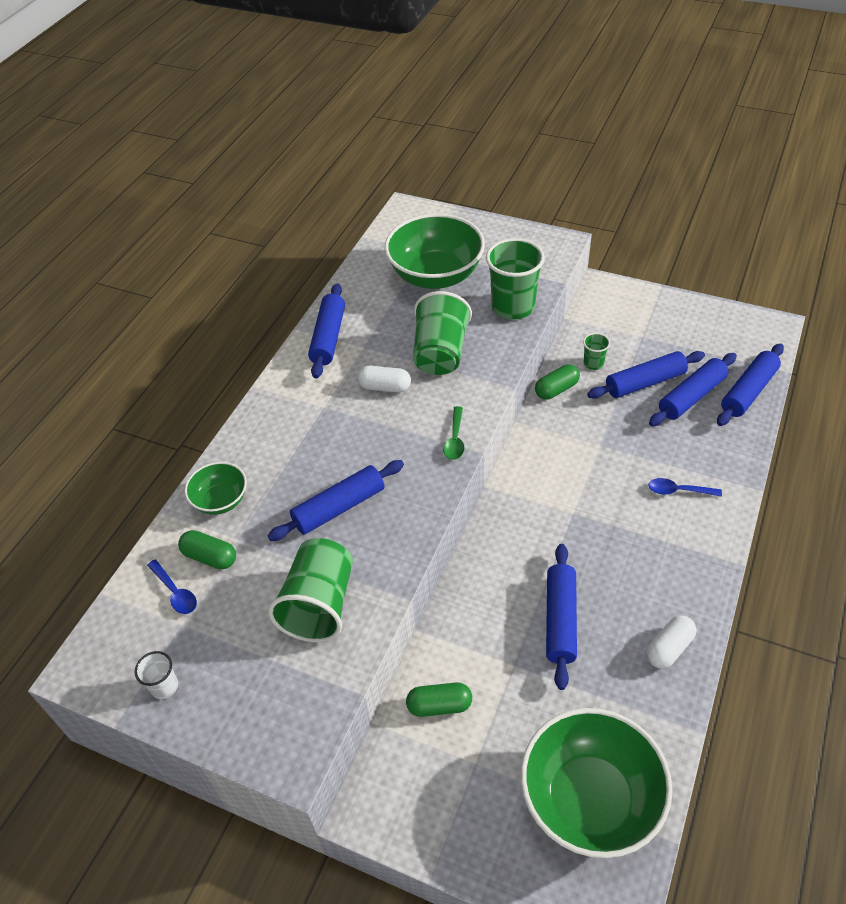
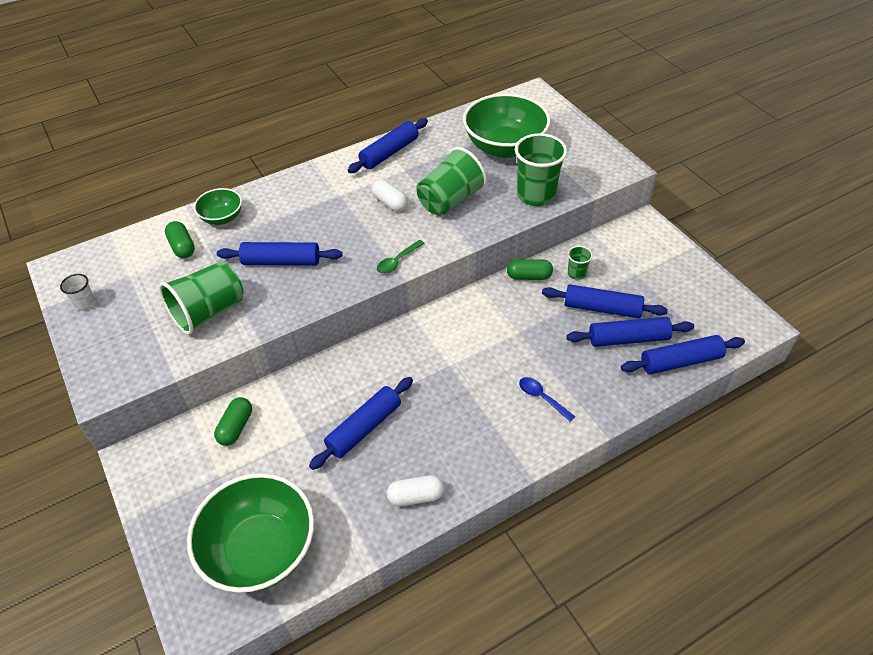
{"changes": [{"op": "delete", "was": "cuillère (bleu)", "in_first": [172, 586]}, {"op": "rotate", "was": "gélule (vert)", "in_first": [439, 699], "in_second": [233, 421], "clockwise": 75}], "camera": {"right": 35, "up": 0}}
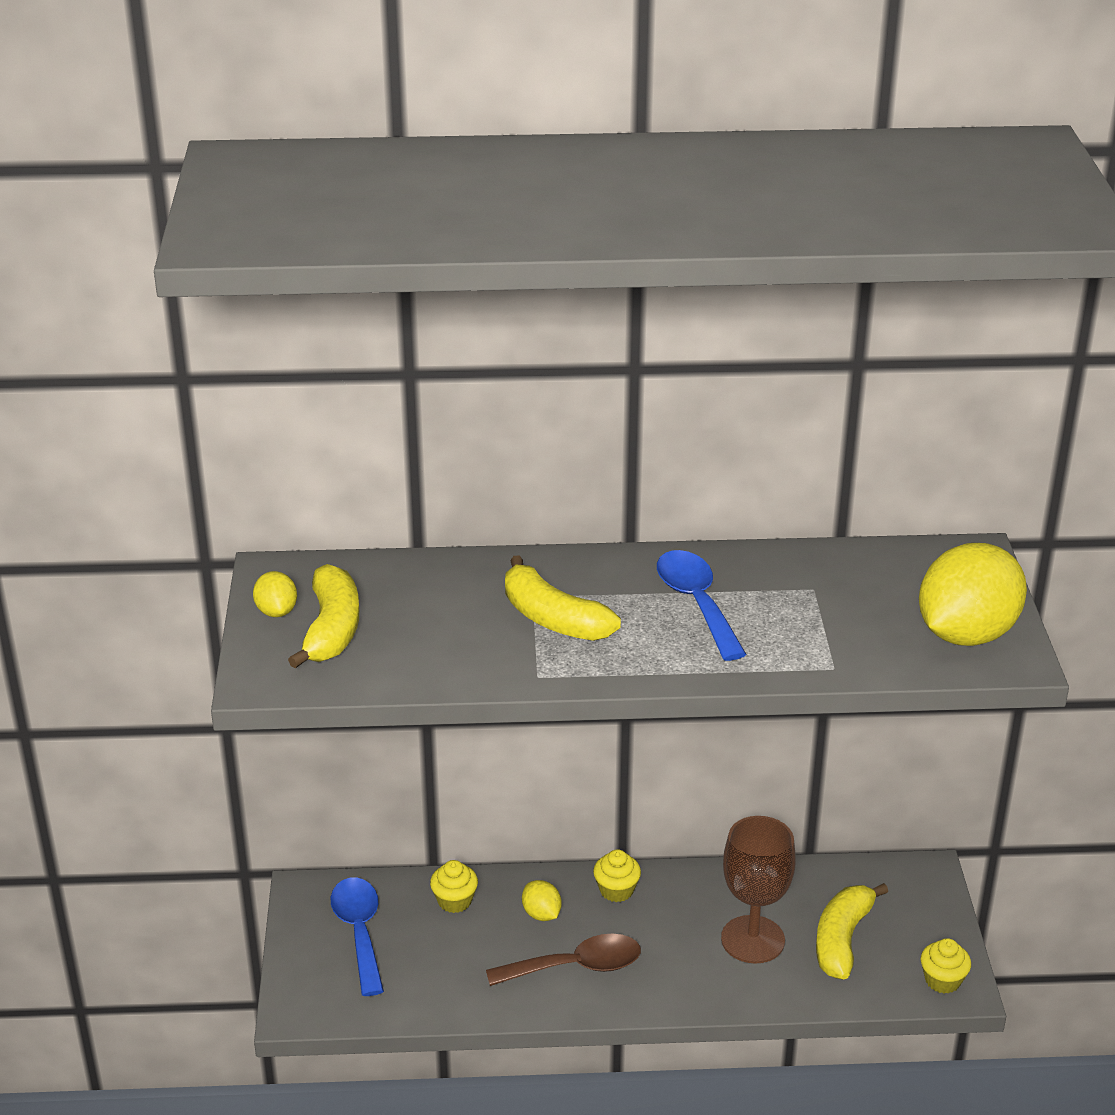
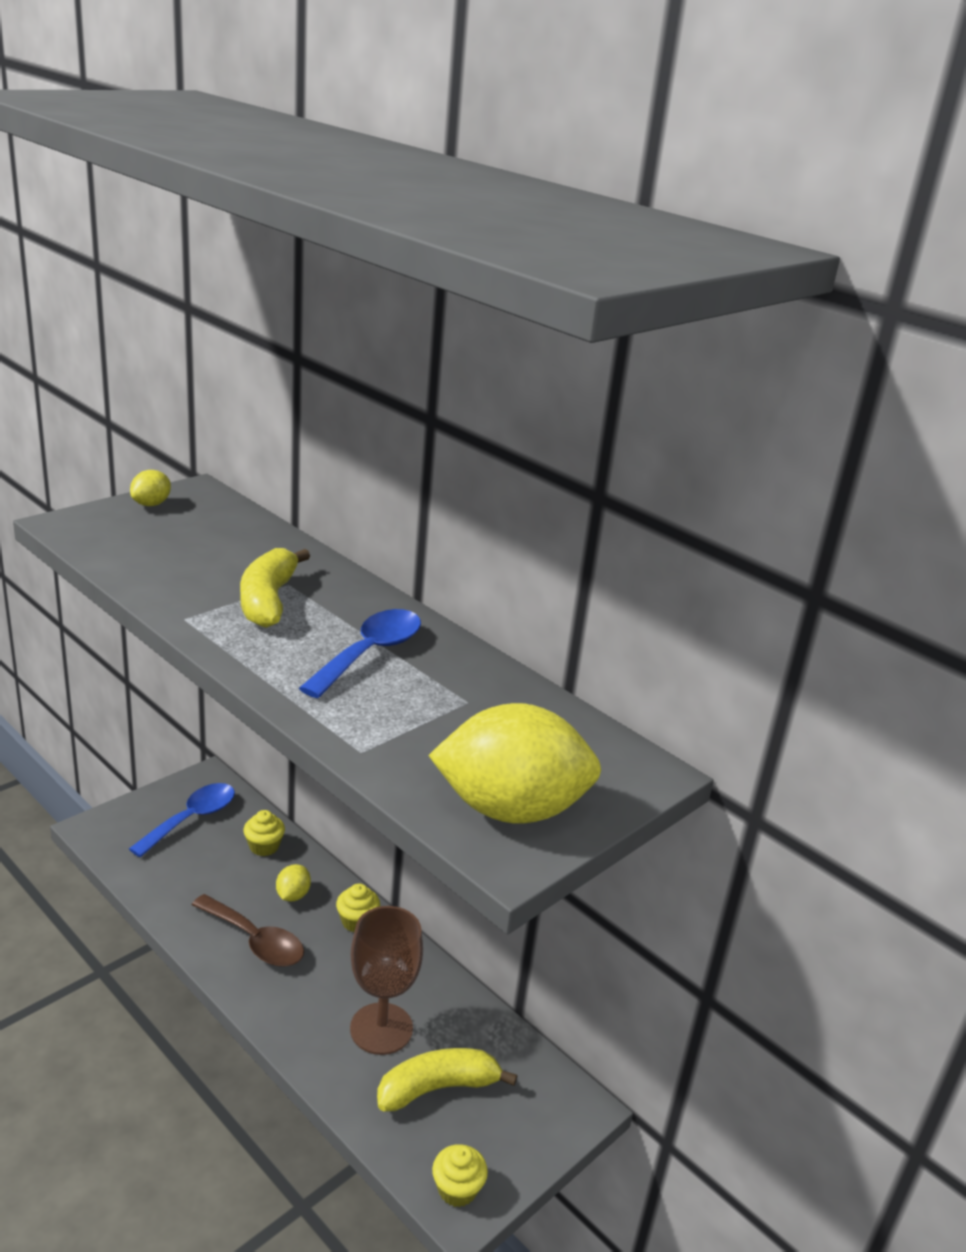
{"changes": [{"op": "delete", "was": "banane (jaune)", "in_first": [323, 616]}], "camera": {"right": 45, "up": -5}}
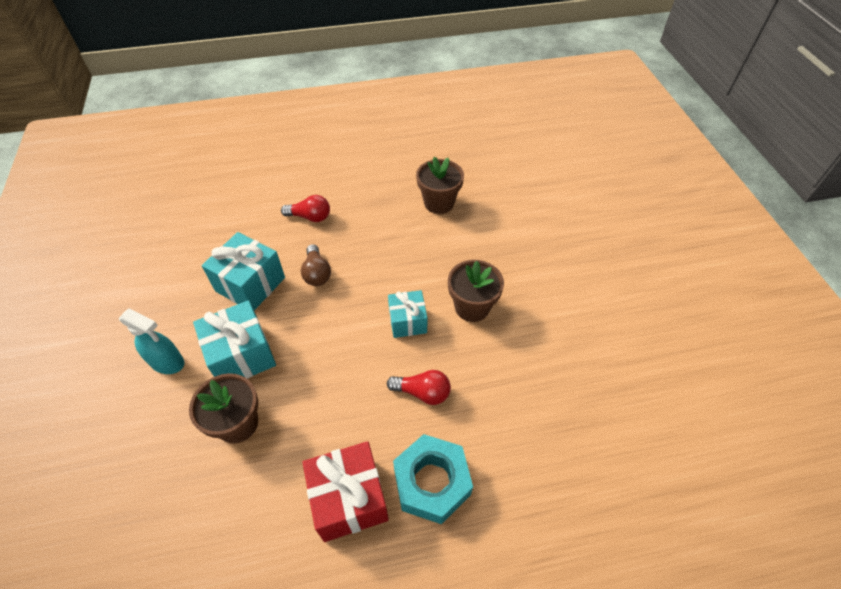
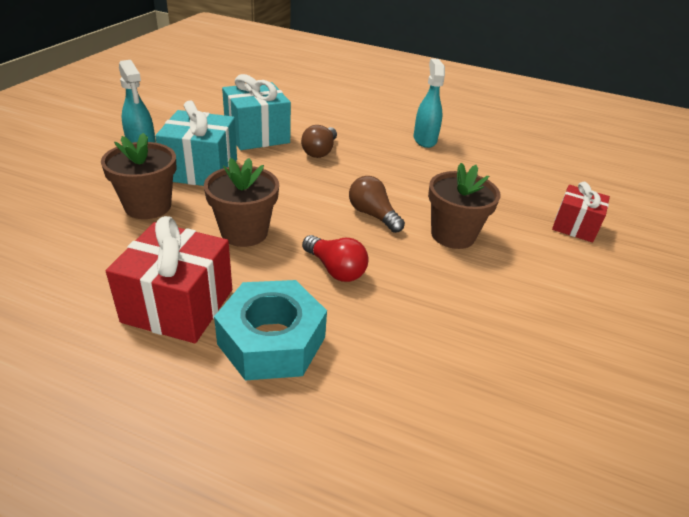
{"changes": [{"op": "move", "was": "pot de fleurs (marron)", "in_first": [440, 185], "in_second": [241, 202]}, {"op": "delete", "was": "ampoule (rouge)", "in_first": [305, 208]}, {"op": "replace", "was": "cadeau (turquoise)", "now": "ampoule (marron)", "in_first": [408, 314], "in_second": [377, 204]}, {"op": "insert", "now": "vaporisateur (turquoise)", "in_second": [429, 103]}, {"op": "insert", "now": "cadeau (rouge)", "in_second": [581, 212]}], "camera": {"right": 30, "up": -15}}
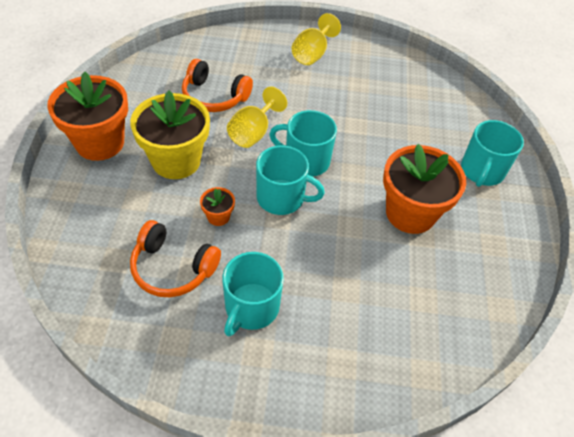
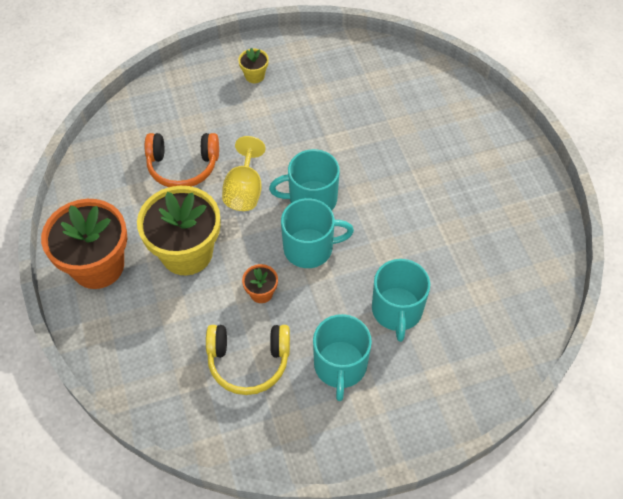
{"changes": [{"op": "replace", "was": "verre à pied (jaune)", "now": "pot de fleurs (jaune)", "in_first": [316, 39], "in_second": [253, 65]}, {"op": "move", "was": "tasse (turquoise)", "in_first": [492, 153], "in_second": [401, 300]}, {"op": "delete", "was": "pot de fleurs (orange)", "in_first": [424, 189]}, {"op": "recolor", "was": "casque audio (orange)", "now": "casque audio (jaune)", "in_first": [175, 258], "in_second": [248, 360]}], "camera": {"right": -20, "up": 5}}
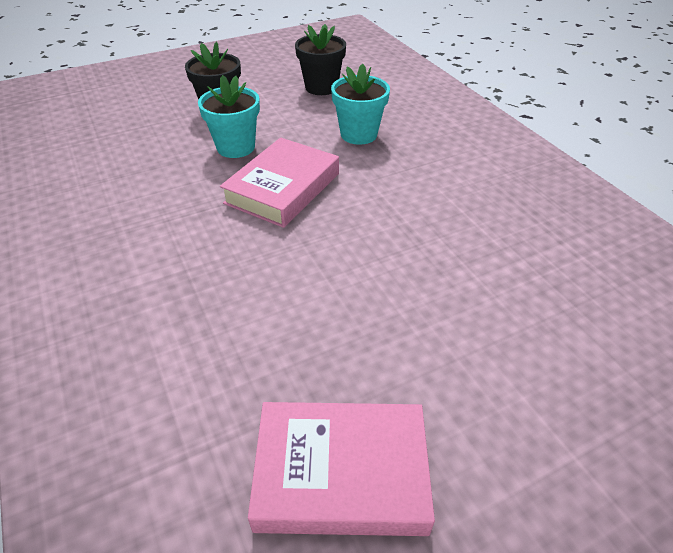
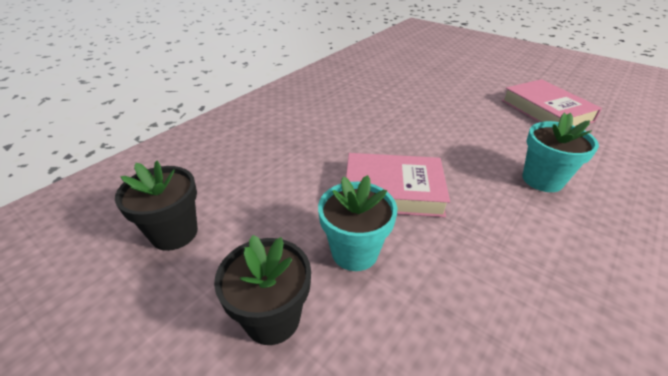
{"changes": [{"op": "move", "was": "pot de fleurs (turquoise)", "in_first": [360, 104], "in_second": [560, 152]}], "camera": {"right": -115, "up": -5}}
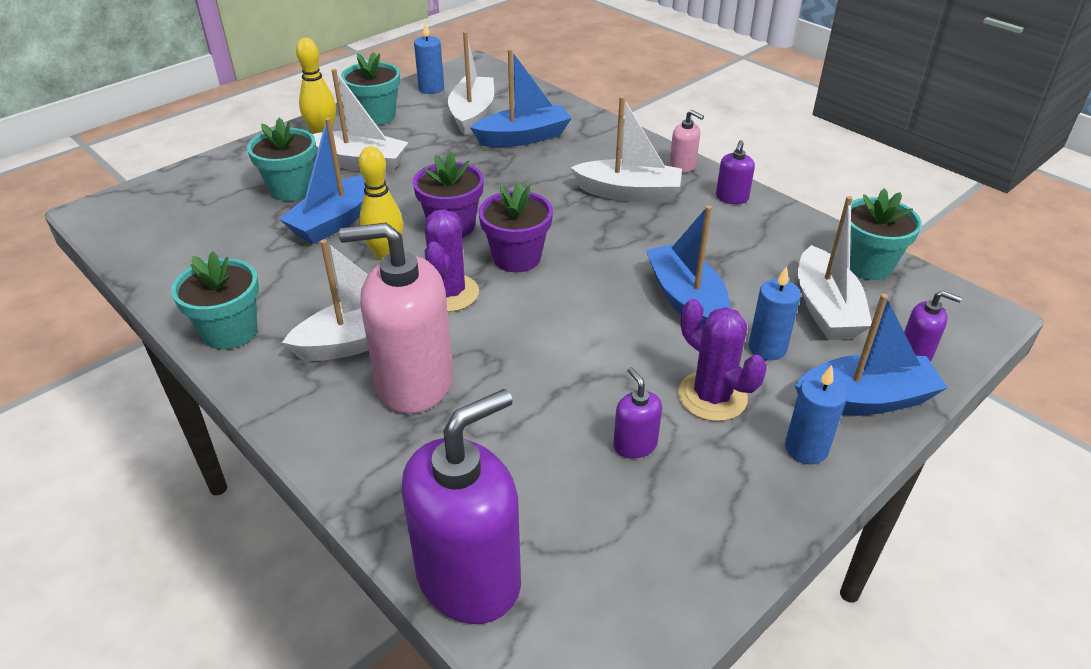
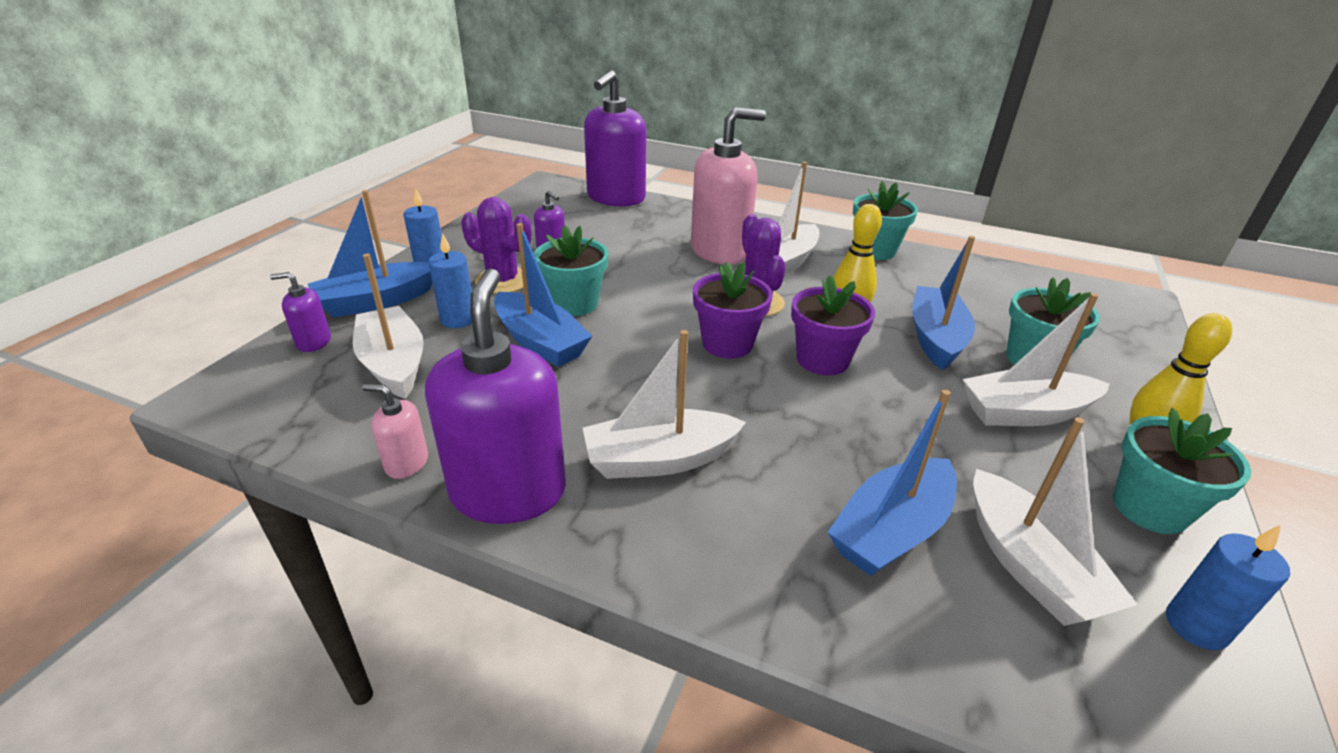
{"changes": [{"op": "move", "was": "distributeur de savon (rose)", "in_first": [686, 141], "in_second": [395, 431]}, {"op": "resize", "was": "distributeur de savon (violet)", "in_first": [735, 172], "in_second": [495, 396], "ratio": 2.25}, {"op": "move", "was": "pot de fleurs (turquoise)", "in_first": [886, 234], "in_second": [571, 270]}], "camera": {"right": 155, "up": -5}}
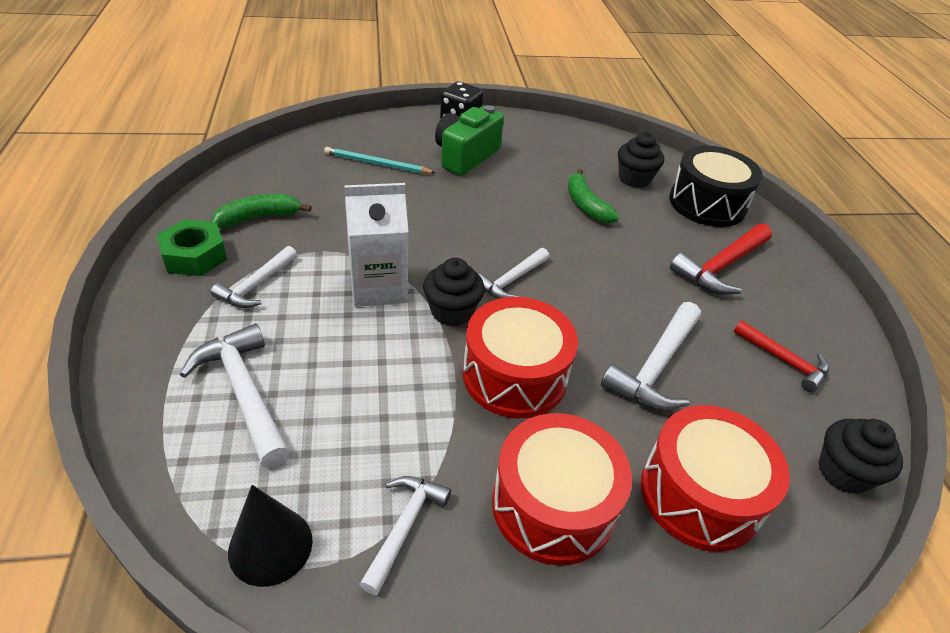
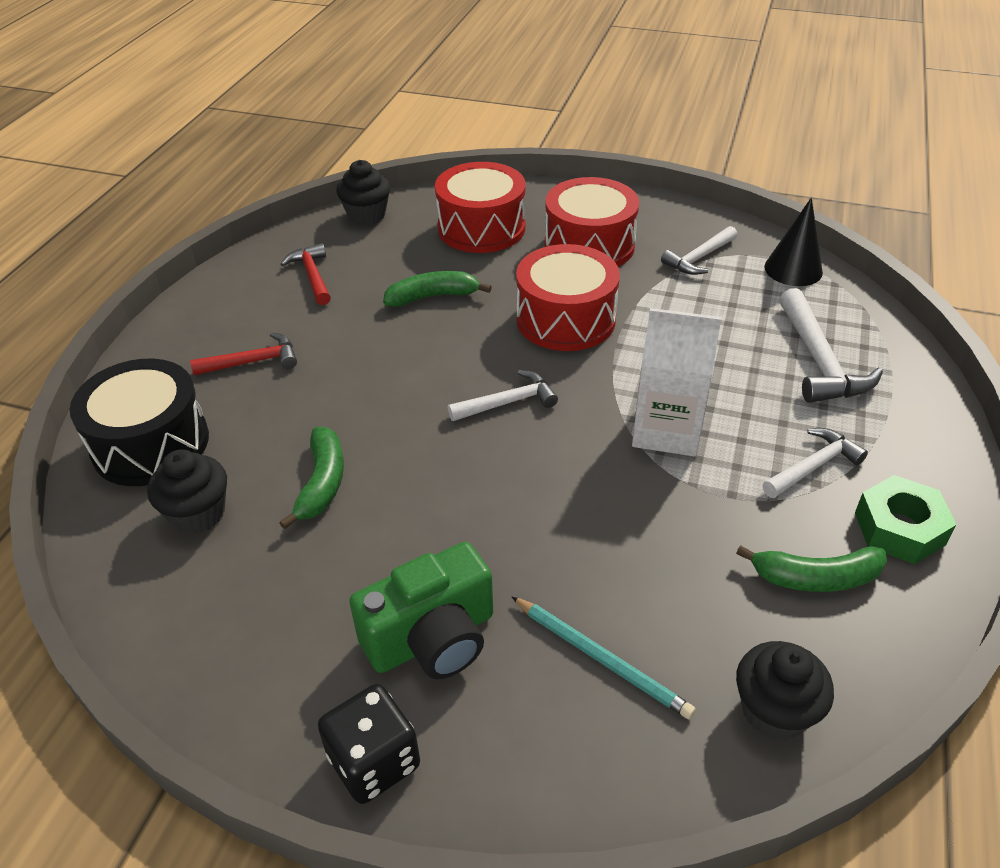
{"changes": [{"op": "resize", "was": "marteau (rouge)", "in_first": [721, 259], "in_second": [243, 353], "ratio": 0.65}, {"op": "move", "was": "muffin (noir)", "in_first": [454, 292], "in_second": [785, 690]}, {"op": "replace", "was": "marteau (blanc)", "now": "banane (vert)", "in_first": [651, 356], "in_second": [437, 289]}], "camera": {"right": -150, "up": 0}}
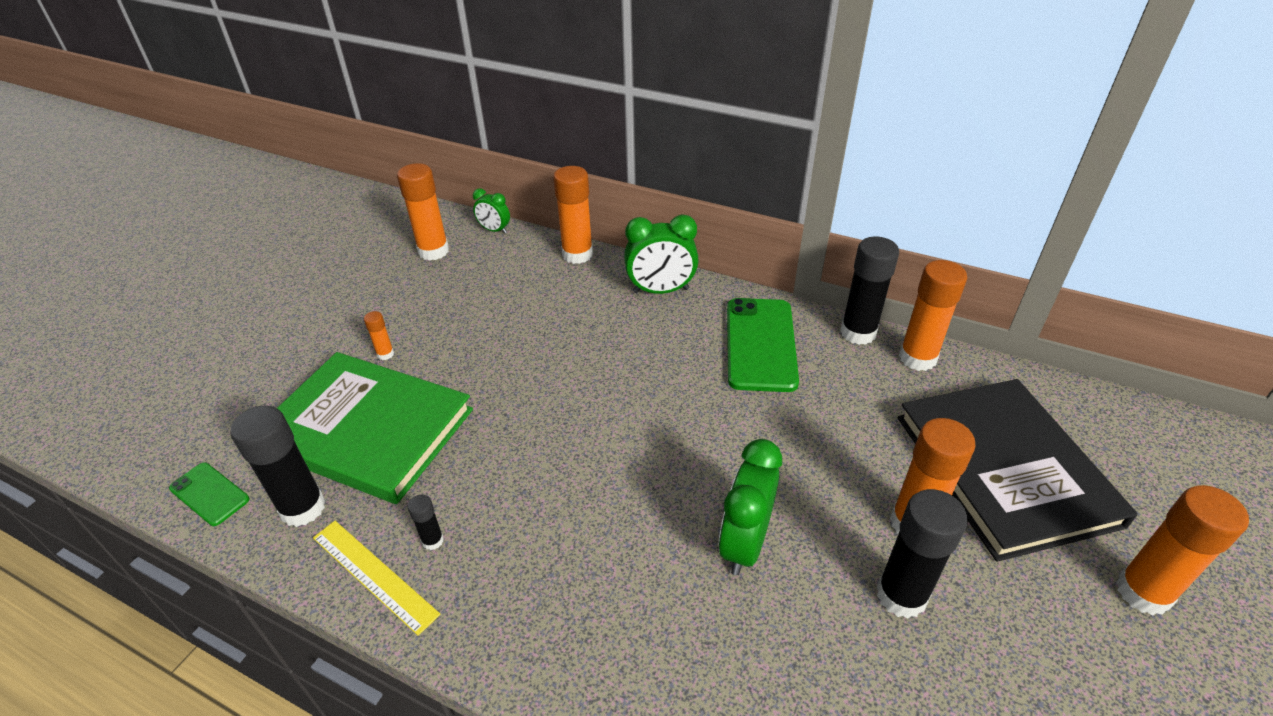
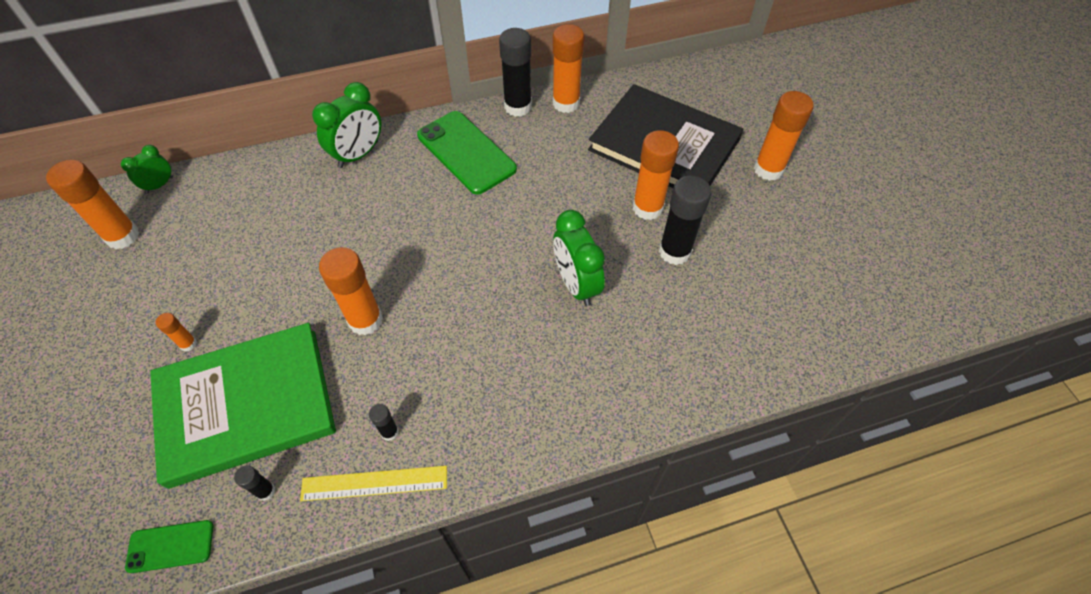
{"changes": [{"op": "move", "was": "bâton de colle (orange)", "in_first": [573, 215], "in_second": [351, 291]}, {"op": "rotate", "was": "réveil (vert)", "in_first": [491, 211], "in_second": [147, 169], "clockwise": 150}, {"op": "resize", "was": "bâton de colle (noir)", "in_first": [278, 466], "in_second": [254, 483], "ratio": 0.47}], "camera": {"right": -45, "up": 15}}
